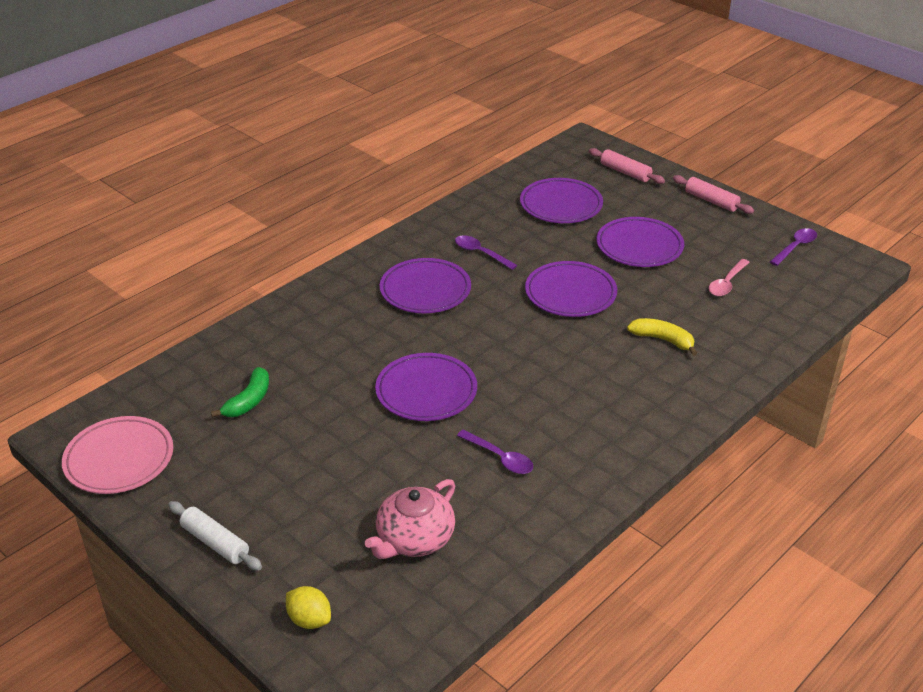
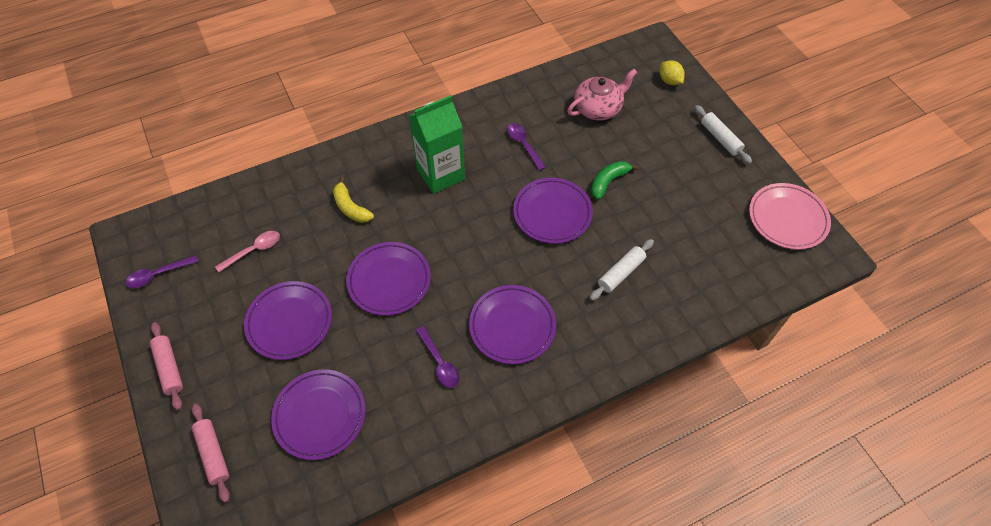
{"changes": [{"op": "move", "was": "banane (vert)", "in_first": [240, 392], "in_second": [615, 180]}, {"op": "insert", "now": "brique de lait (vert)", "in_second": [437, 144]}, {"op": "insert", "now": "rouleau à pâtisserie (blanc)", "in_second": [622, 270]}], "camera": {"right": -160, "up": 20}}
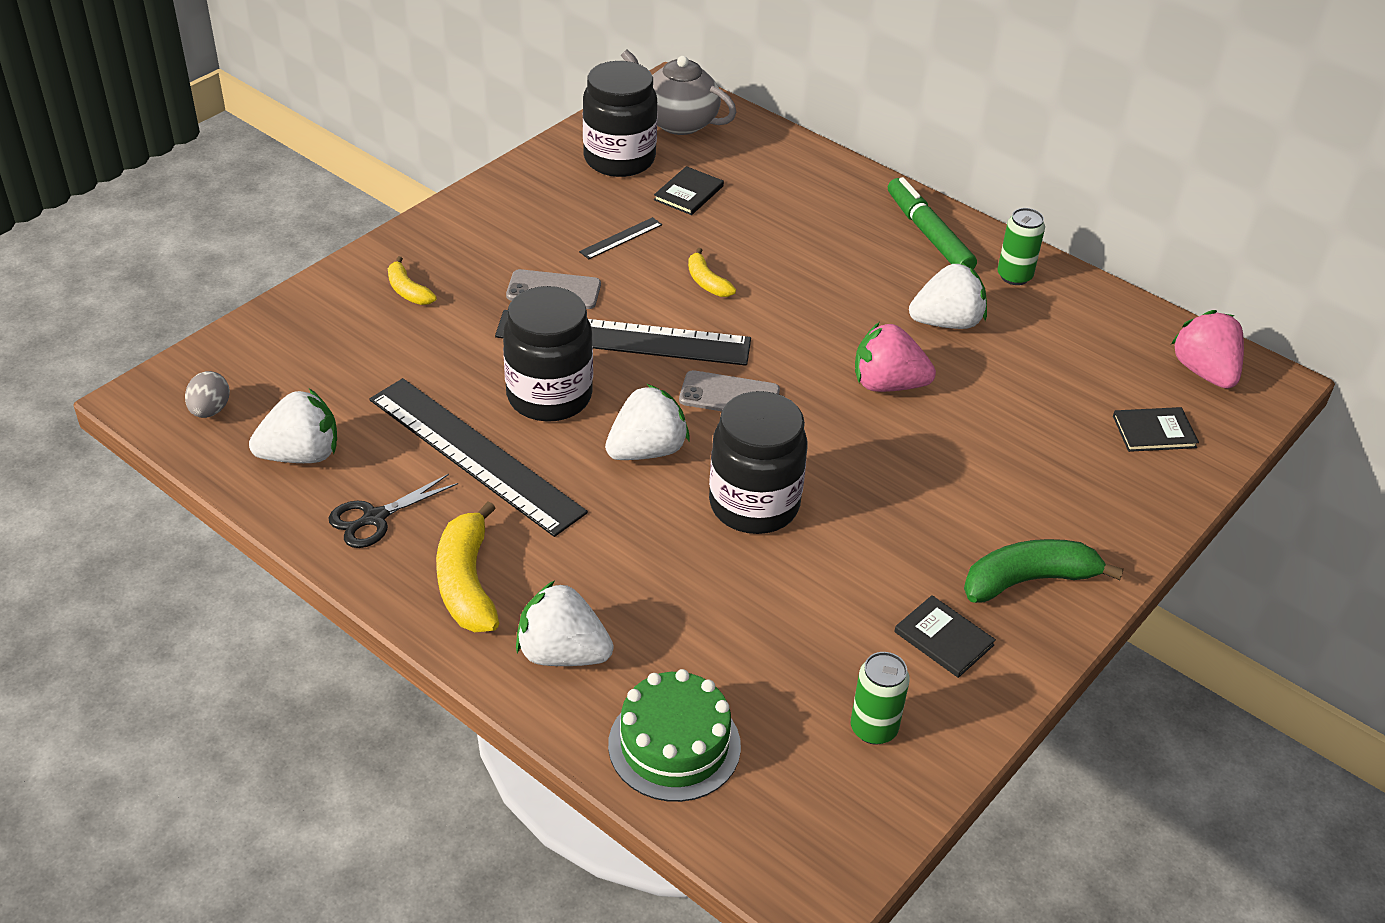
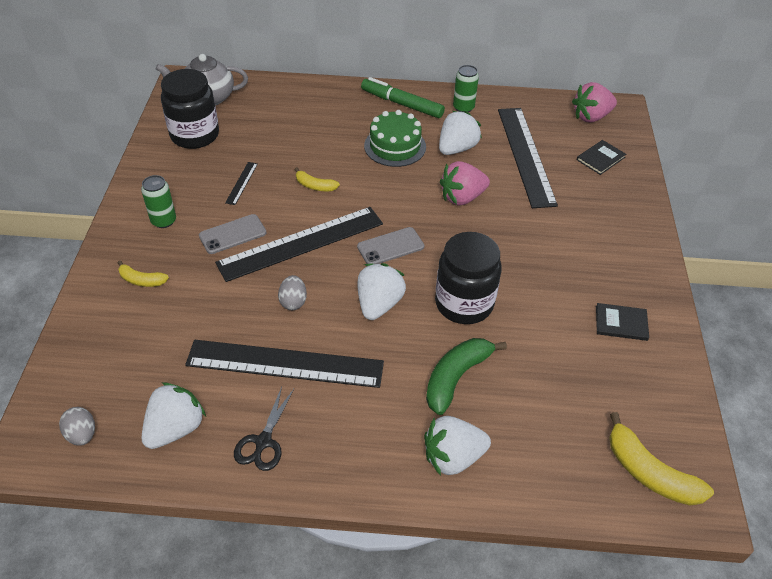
{"changes": [{"op": "delete", "was": "livre (noir)", "in_first": [689, 190]}, {"op": "replace", "was": "bocal (noir)", "now": "œuf (gris)", "in_first": [548, 354], "in_second": [292, 292]}, {"op": "rotate", "was": "fraise (rose)", "in_first": [1207, 349], "in_second": [594, 102], "clockwise": -60}, {"op": "move", "was": "banane (jaune)", "in_first": [467, 566], "in_second": [661, 459]}, {"op": "move", "was": "banane (vert)", "in_first": [1044, 571], "in_second": [466, 376]}, {"op": "move", "was": "canette (vert)", "in_first": [880, 698], "in_second": [158, 201]}, {"op": "move", "was": "gâteau (vert)", "in_first": [674, 735], "in_second": [395, 138]}, {"op": "insert", "now": "règle (noir)", "in_second": [528, 158]}], "camera": {"right": -35, "up": 5}}
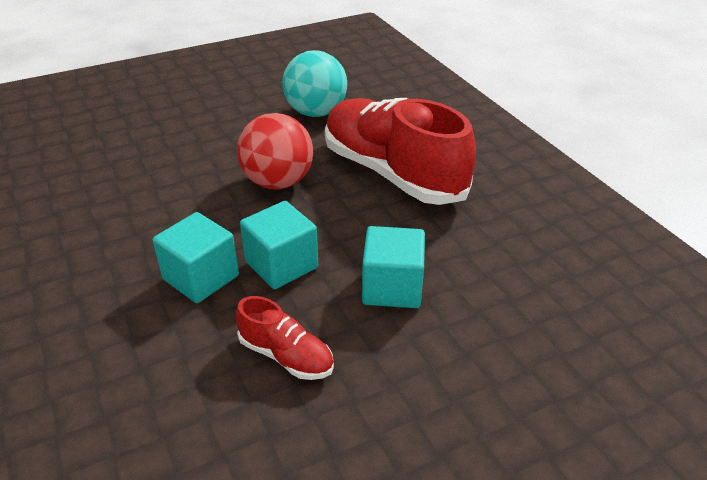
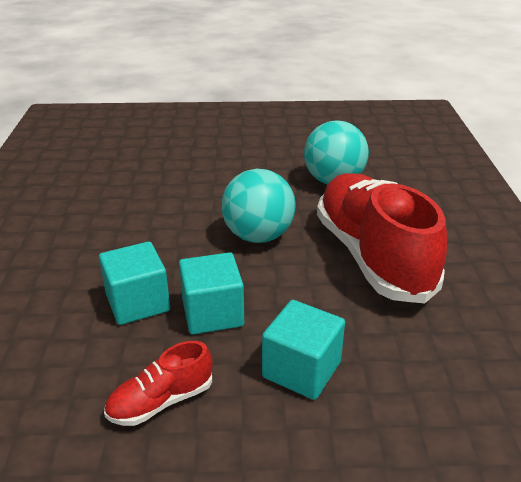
{"changes": [{"op": "recolor", "was": "balle (rouge)", "now": "balle (turquoise)", "in_first": [275, 151], "in_second": [258, 206]}, {"op": "rotate", "was": "chaussure (rouge)", "in_first": [285, 338], "in_second": [158, 383], "clockwise": 90}], "camera": {"right": 25, "up": -5}}
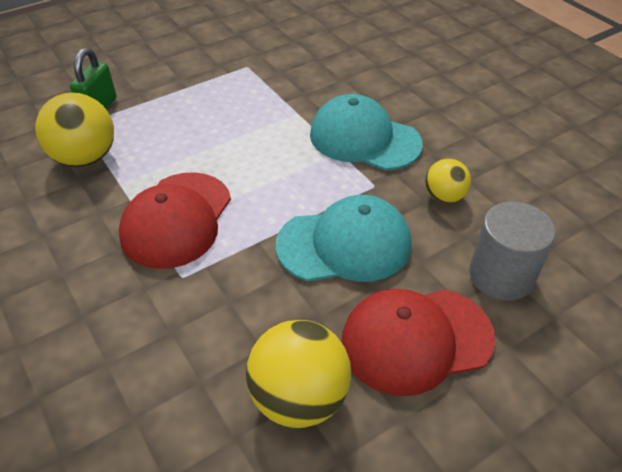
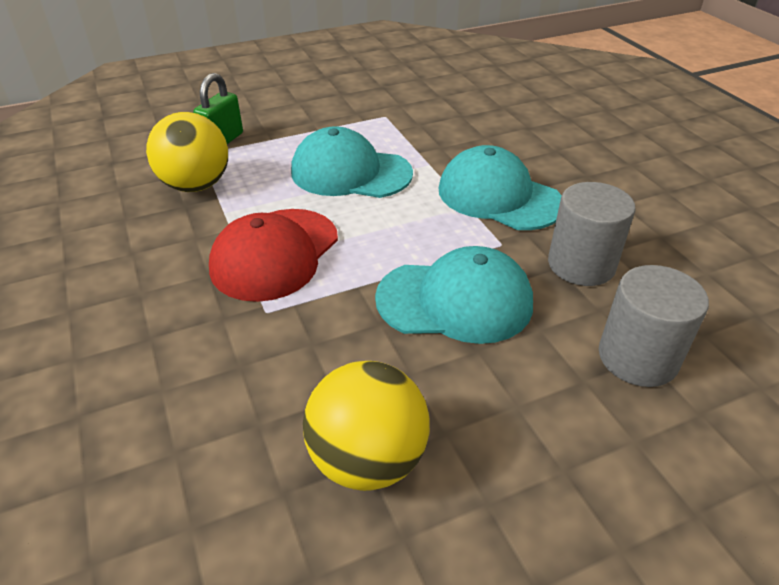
{"changes": [{"op": "replace", "was": "balle (jaune)", "now": "cylindre (gris)", "in_first": [448, 181], "in_second": [592, 234]}, {"op": "delete", "was": "casquette (rouge)", "in_first": [418, 342]}, {"op": "insert", "now": "casquette (turquoise)", "in_second": [352, 162]}], "camera": {"right": 10, "up": -5}}
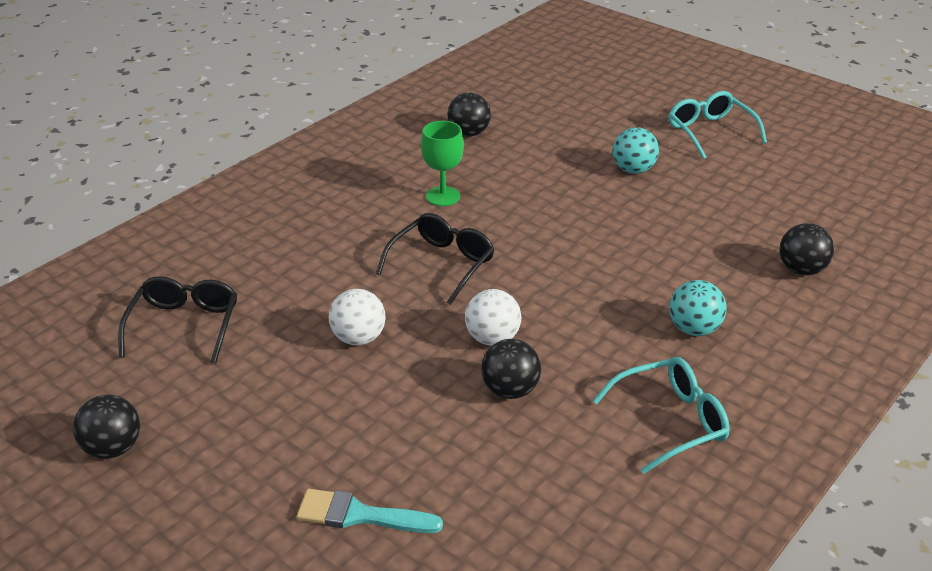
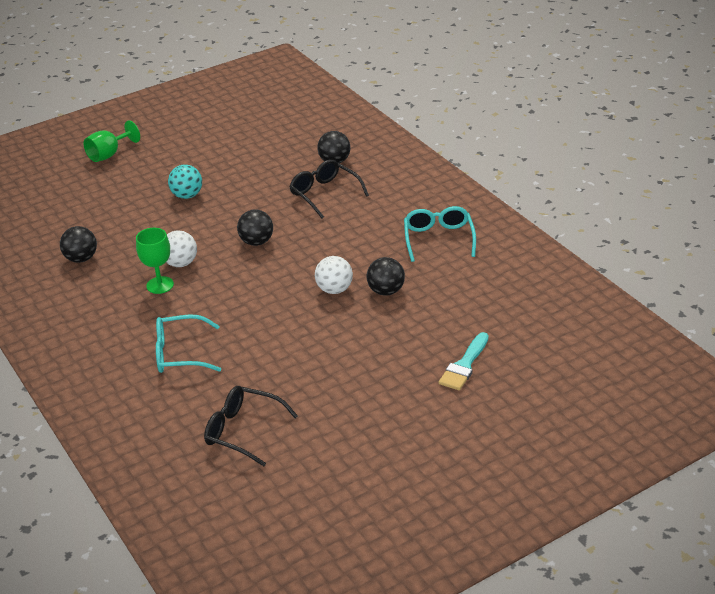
{"changes": [{"op": "move", "was": "lunettes (turquoise)", "in_first": [718, 125], "in_second": [188, 344]}, {"op": "move", "was": "lunettes (noir)", "in_first": [435, 259], "in_second": [329, 188]}, {"op": "delete", "was": "balle (turquoise)", "in_first": [698, 308]}, {"op": "move", "was": "balle (blanc)", "in_first": [357, 317], "in_second": [181, 248]}, {"op": "move", "was": "balle (noir)", "in_first": [106, 426], "in_second": [255, 228]}, {"op": "insert", "now": "verre à pied (vert)", "in_second": [112, 141]}], "camera": {"right": -70, "up": 0}}
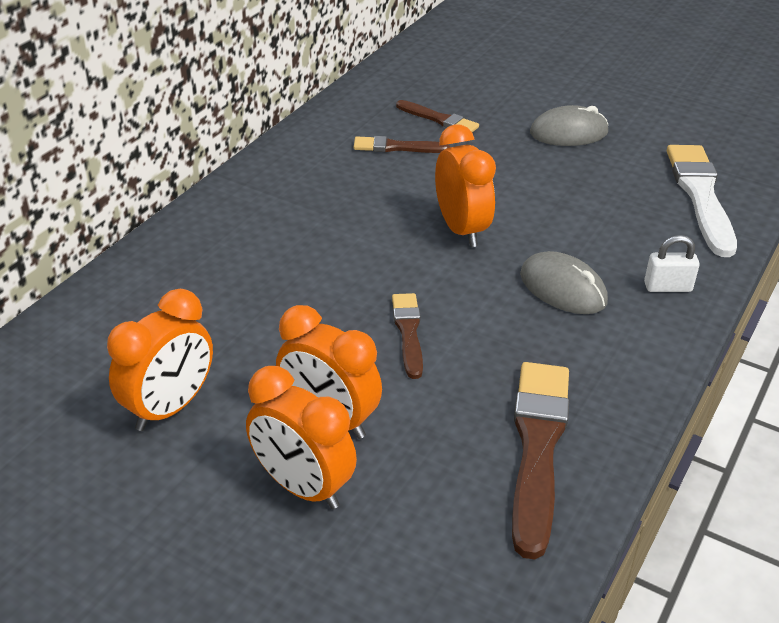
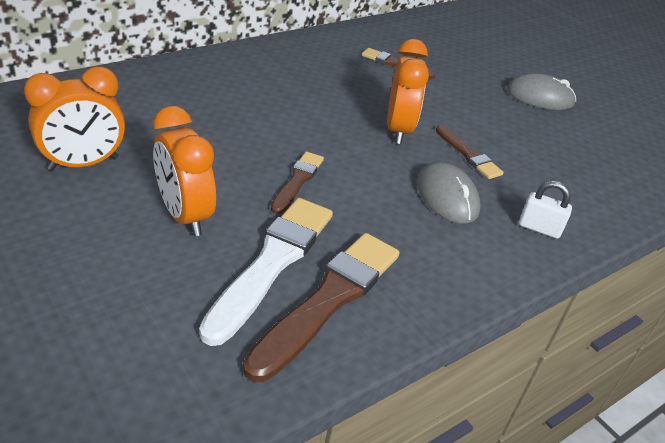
{"changes": [{"op": "move", "was": "pinceau (marron)", "in_first": [437, 116], "in_second": [470, 152]}, {"op": "move", "was": "pinceau (blanc)", "in_first": [702, 201], "in_second": [266, 272]}, {"op": "delete", "was": "réveil (orange)", "in_first": [301, 437]}], "camera": {"right": 20, "up": 0}}
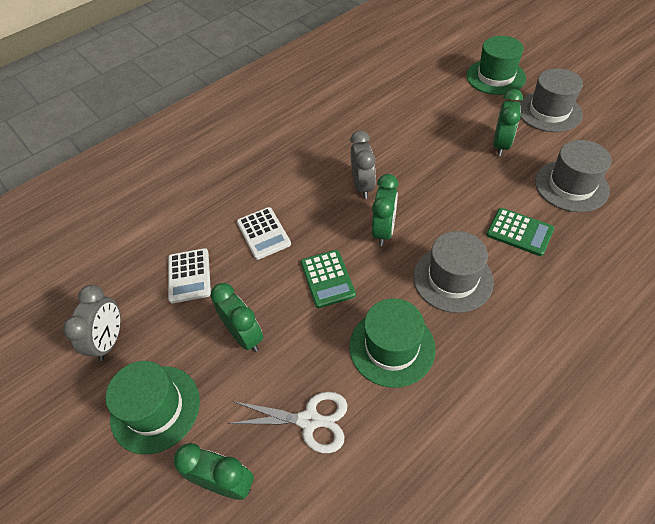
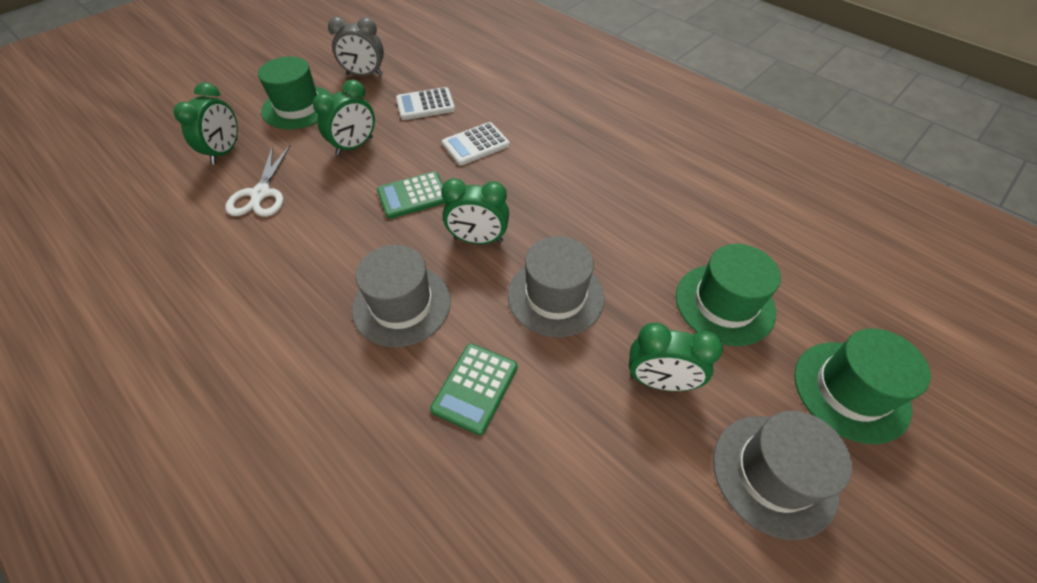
{"changes": [{"op": "delete", "was": "réveil (gris)", "in_first": [363, 164]}, {"op": "move", "was": "chapeau (gris)", "in_first": [573, 176], "in_second": [556, 286]}, {"op": "move", "was": "chapeau (vert)", "in_first": [392, 343], "in_second": [728, 295]}], "camera": {"right": 80, "up": 0}}
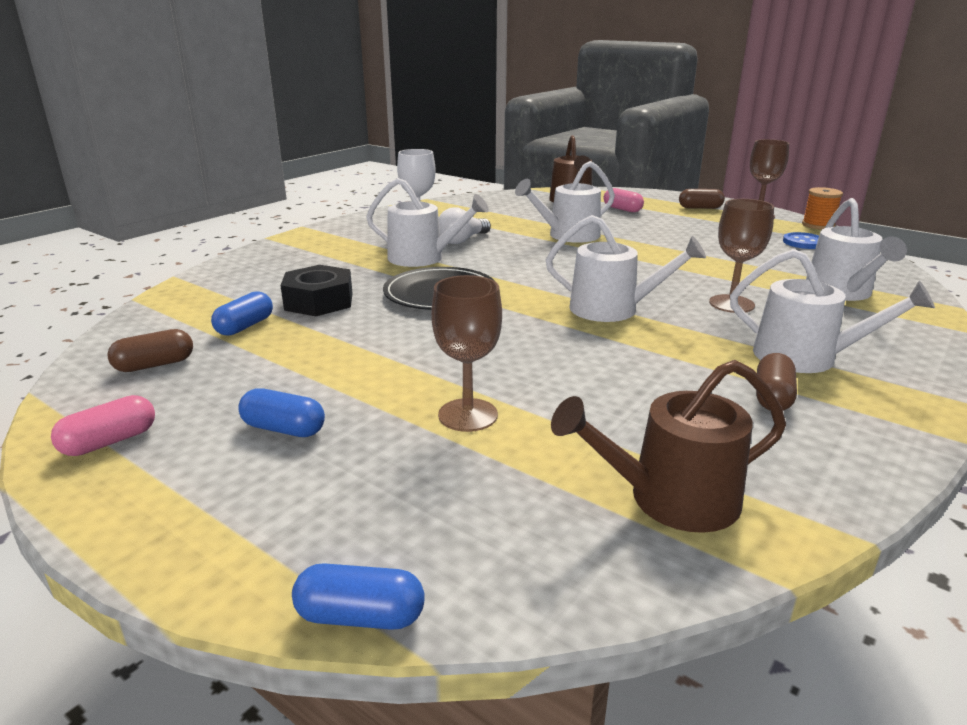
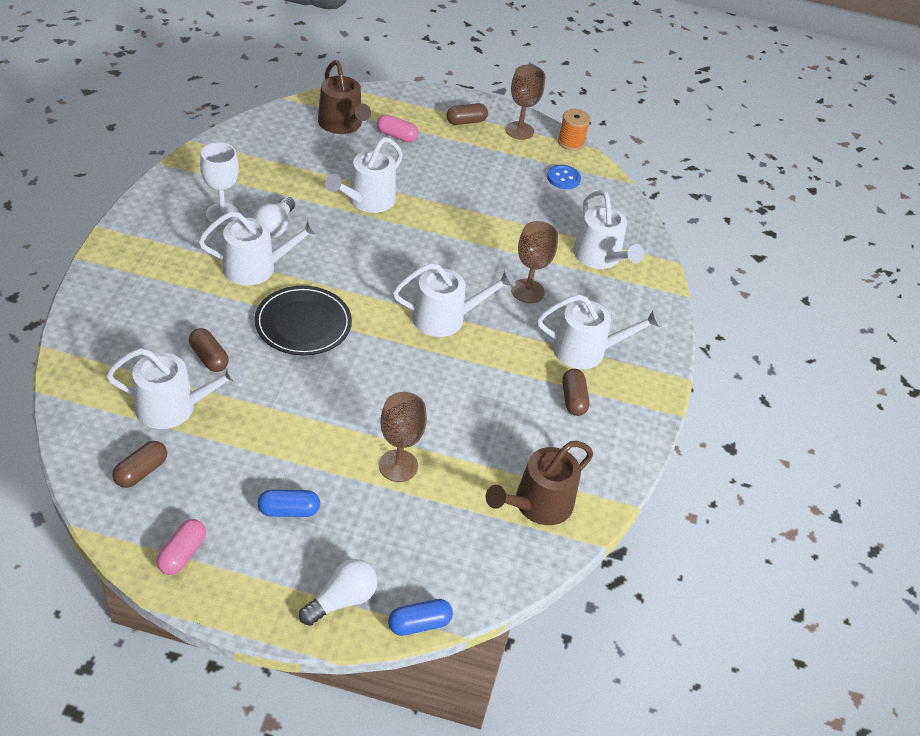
{"changes": [{"op": "replace", "was": "écrou (noir)", "now": "gélule (marron)", "in_first": [316, 290], "in_second": [209, 350]}, {"op": "replace", "was": "gélule (bleu)", "now": "arrosoir (blanc)", "in_first": [242, 313], "in_second": [174, 388]}, {"op": "insert", "now": "ampoule (blanc)", "in_second": [338, 592]}], "camera": {"right": -30, "up": 20}}
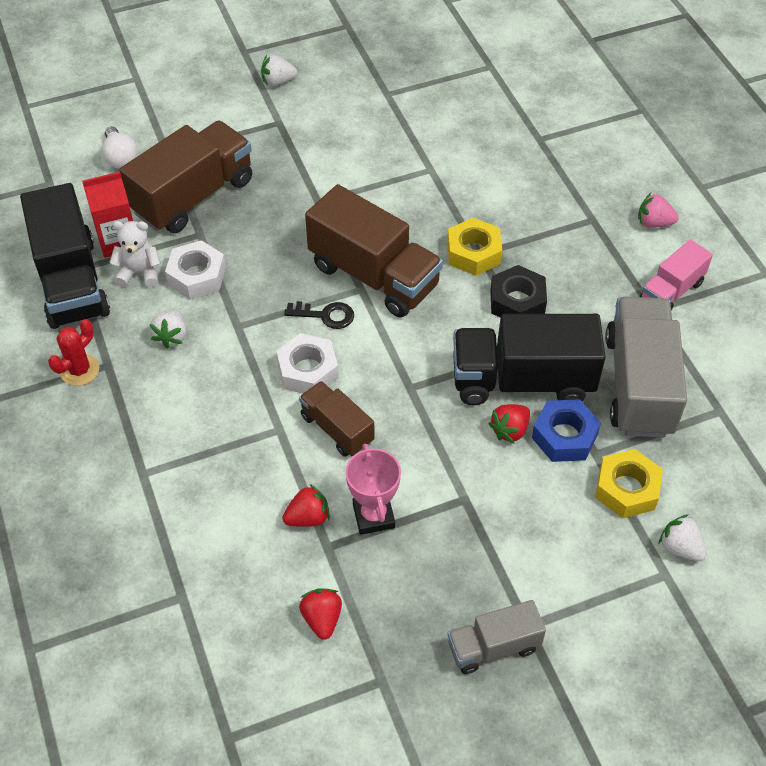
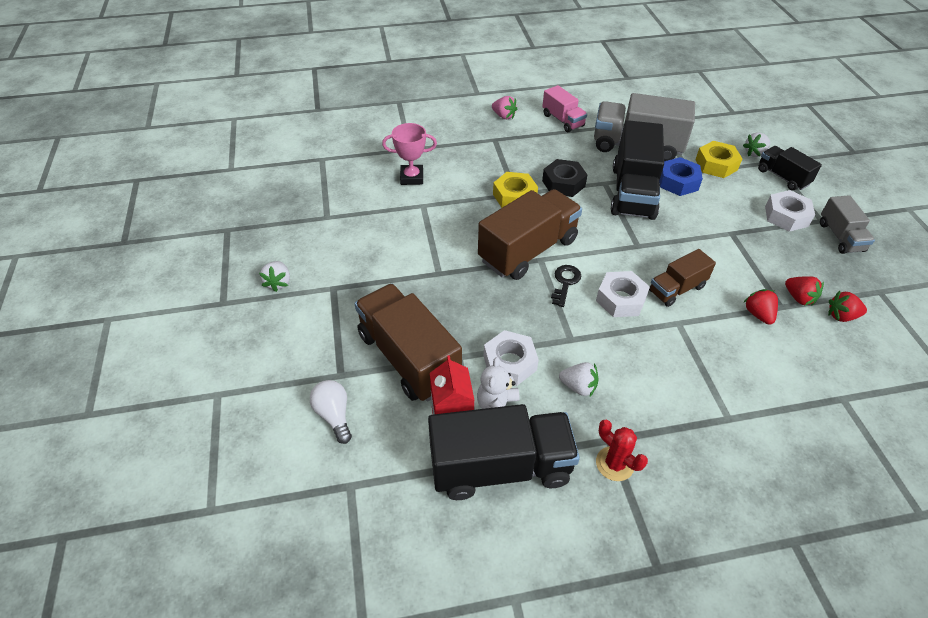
{"changes": [{"op": "rotate", "was": "ampoule (blanc)", "in_first": [120, 147], "in_second": [331, 412], "clockwise": -105}, {"op": "rotate", "was": "fraise (rose)", "in_first": [658, 210], "in_second": [504, 107], "clockwise": -75}, {"op": "move", "was": "fraise (rouge)", "in_first": [509, 423], "in_second": [804, 291]}, {"op": "move", "was": "trophée (rose)", "in_first": [373, 489], "in_second": [409, 154]}, {"op": "insert", "now": "camion (noir)", "in_second": [790, 168]}, {"op": "insert", "now": "écrou (blanc)", "in_second": [790, 211]}], "camera": {"right": -80, "up": -5}}
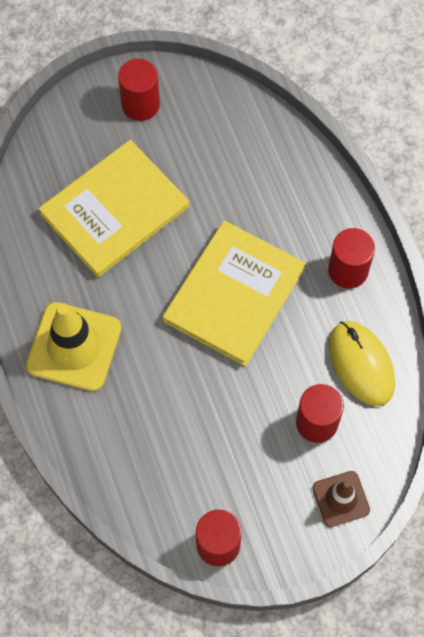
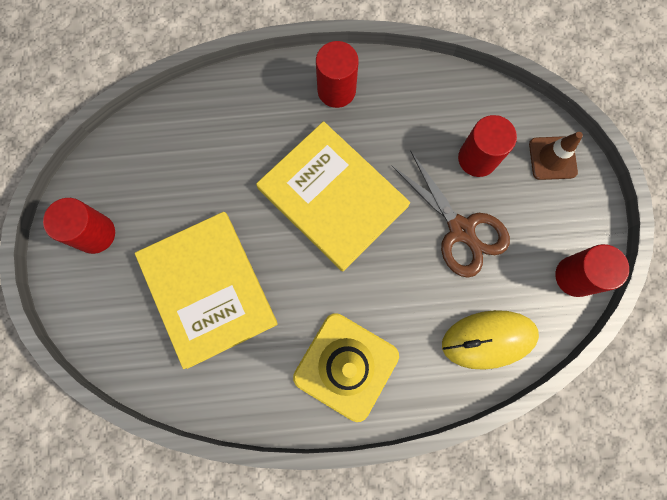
{"changes": [{"op": "move", "was": "souris (jaune)", "in_first": [362, 363], "in_second": [490, 340]}, {"op": "insert", "now": "ciseaux (marron)", "in_second": [450, 214]}], "camera": {"right": -75, "up": 10}}
